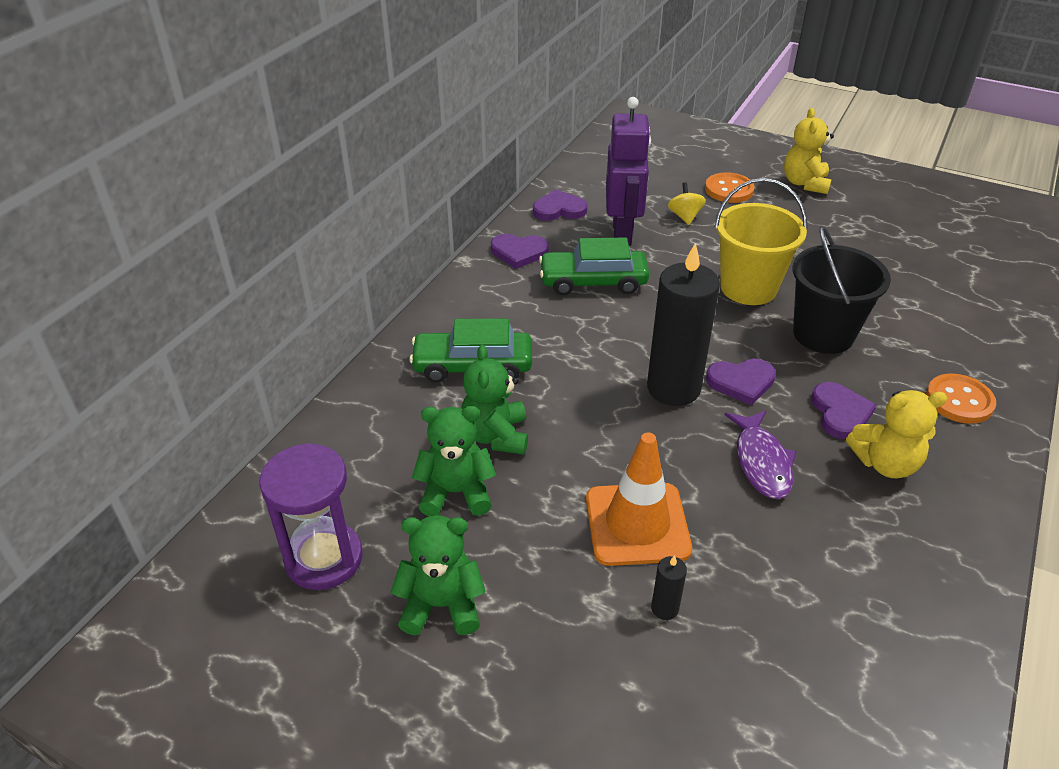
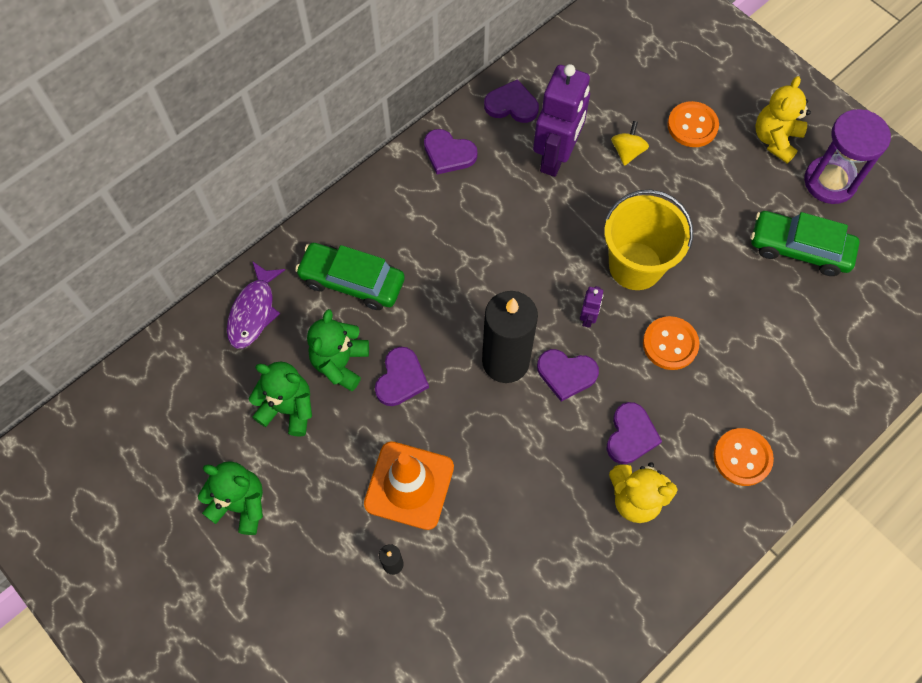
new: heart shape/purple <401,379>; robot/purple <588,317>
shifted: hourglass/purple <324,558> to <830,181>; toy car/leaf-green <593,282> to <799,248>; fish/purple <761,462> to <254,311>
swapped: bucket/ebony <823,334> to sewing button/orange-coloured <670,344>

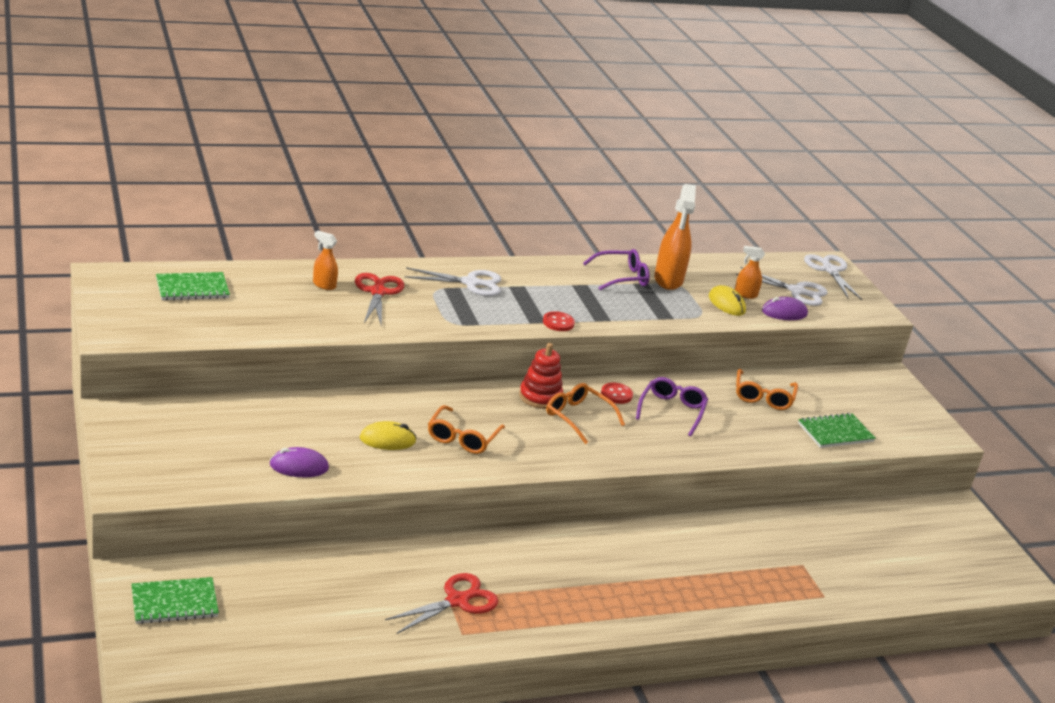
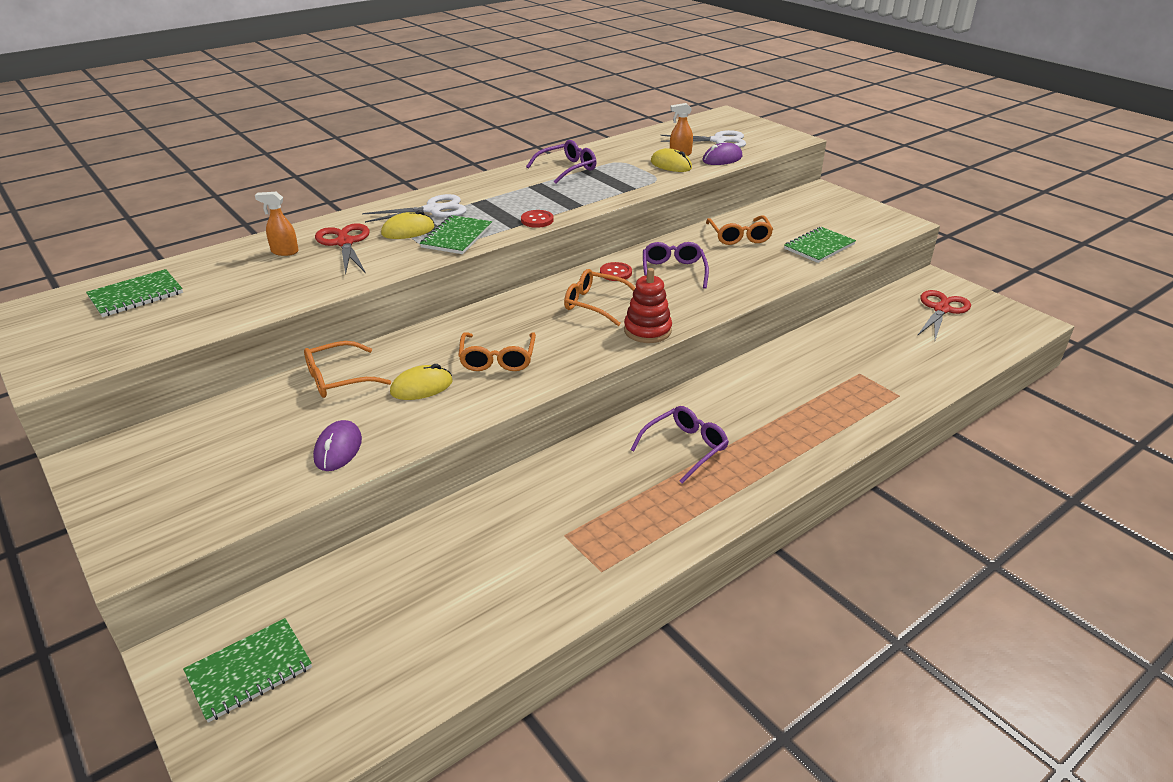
gone: spray bottle/orange-coloured <668,280>; scissors/pure white <829,270>
new: glasses/orange-coloured <339,379>; PC mouse/golden <408,231>; notepad/leaf-green <457,237>; glasses/purple <684,448>
shifted: scissors/crimson <457,600> to <941,309>; stacking toy/crimson <540,397> to <647,330>
rotated: PC mouse/purple <299,466> = <338,449> 60 degrees counterclockwise

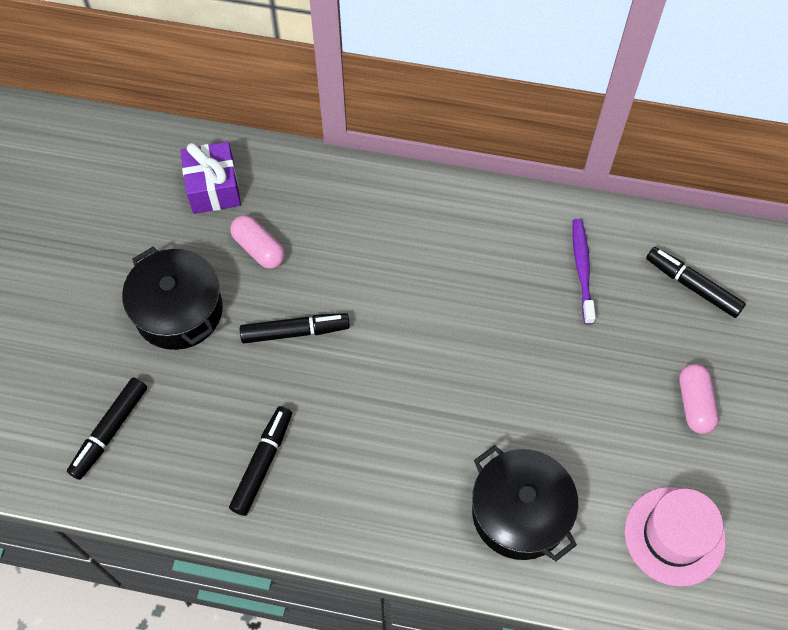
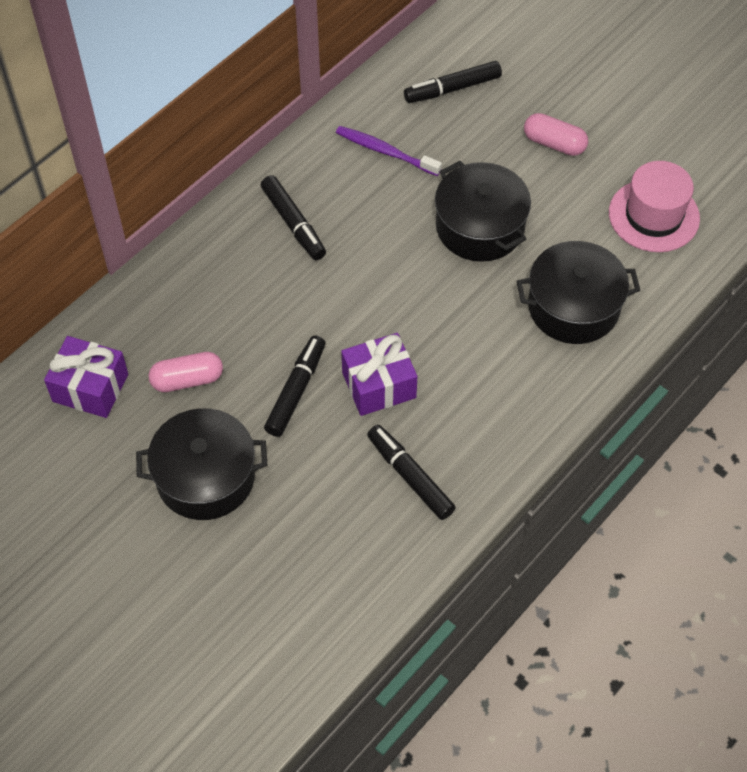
new: present/purple <379,385>; cooking pot/ebony <480,227>
shifted: marker/ebony <110,431> to <293,223>

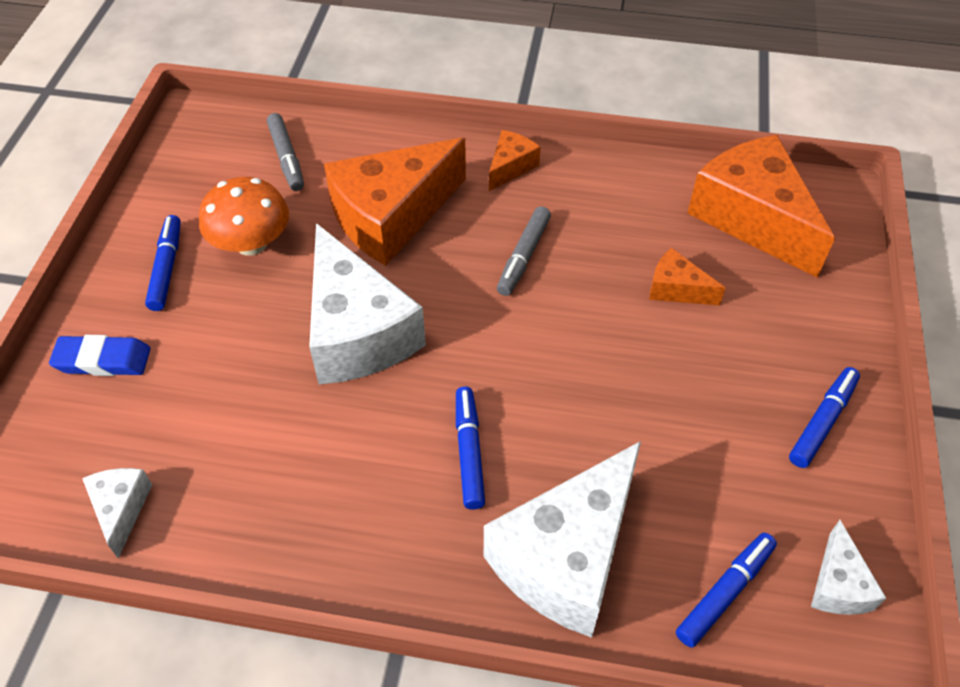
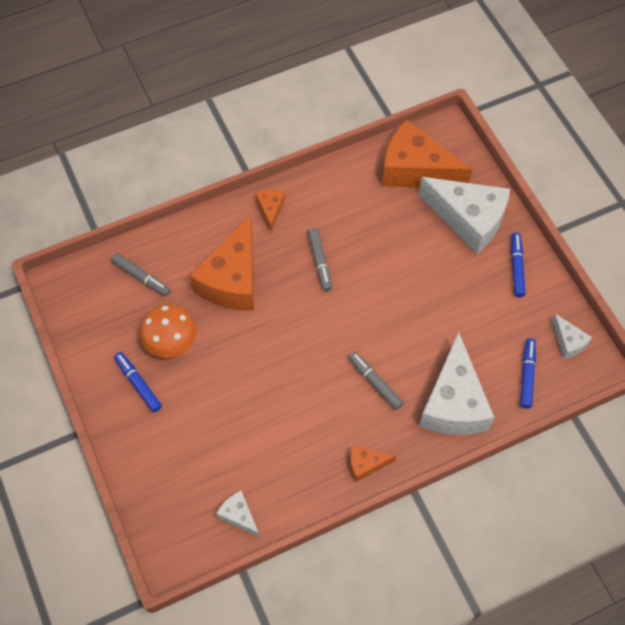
gone: gum eraser/cobalt <103,360>
shifted: cheese/pure white <357,332> to <468,219>; cheese/orange-coloured <676,289> to <366,464>
repainted: marker/cobalt <469,451> to marker/grey <375,382>

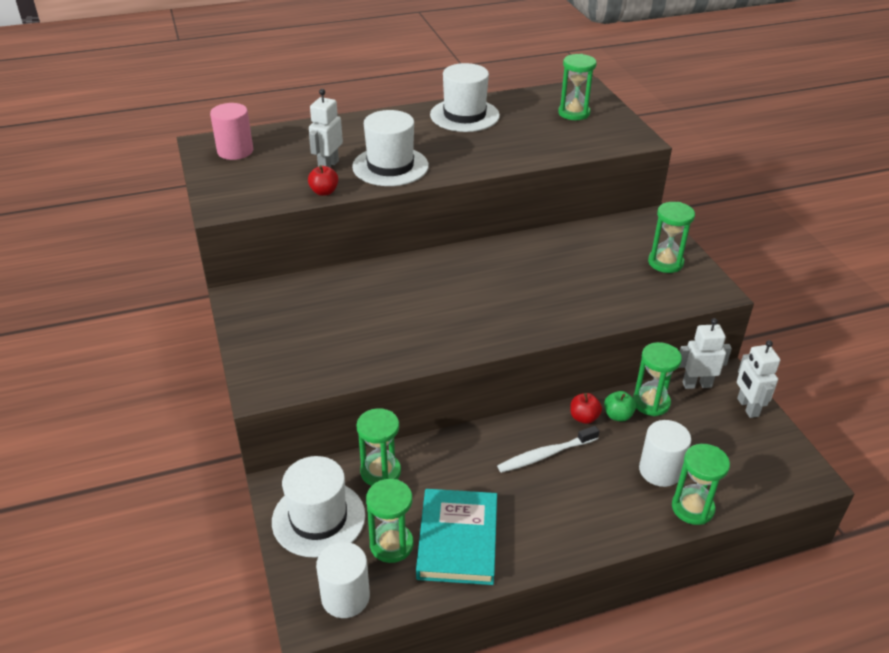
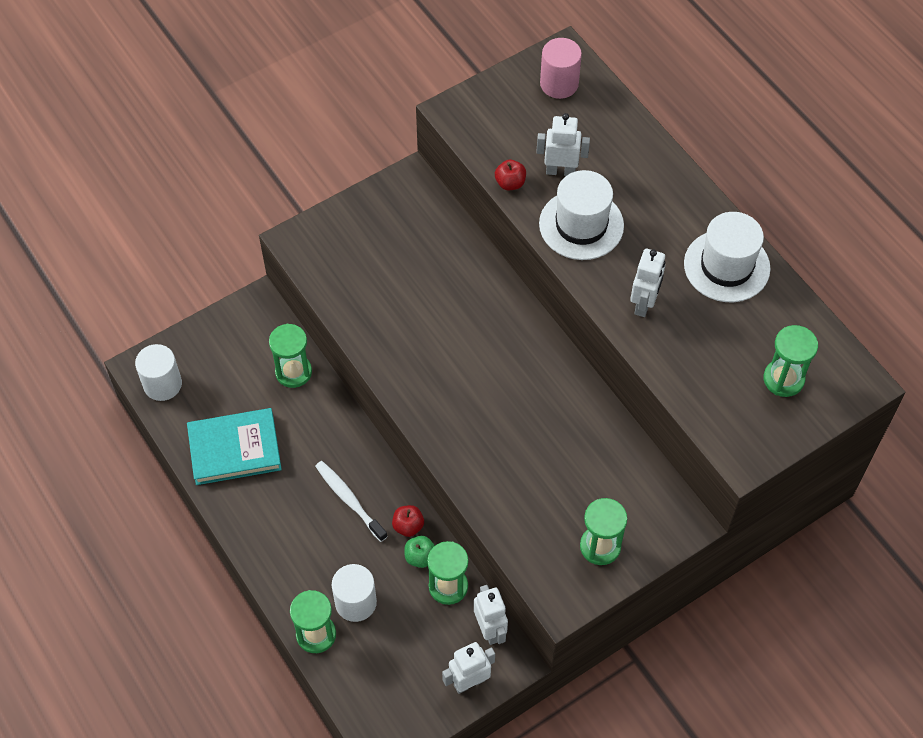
gone: top hat/pure white <318,518>; hourglass/leaf-green <391,544>
new: robot/pure white <644,304>

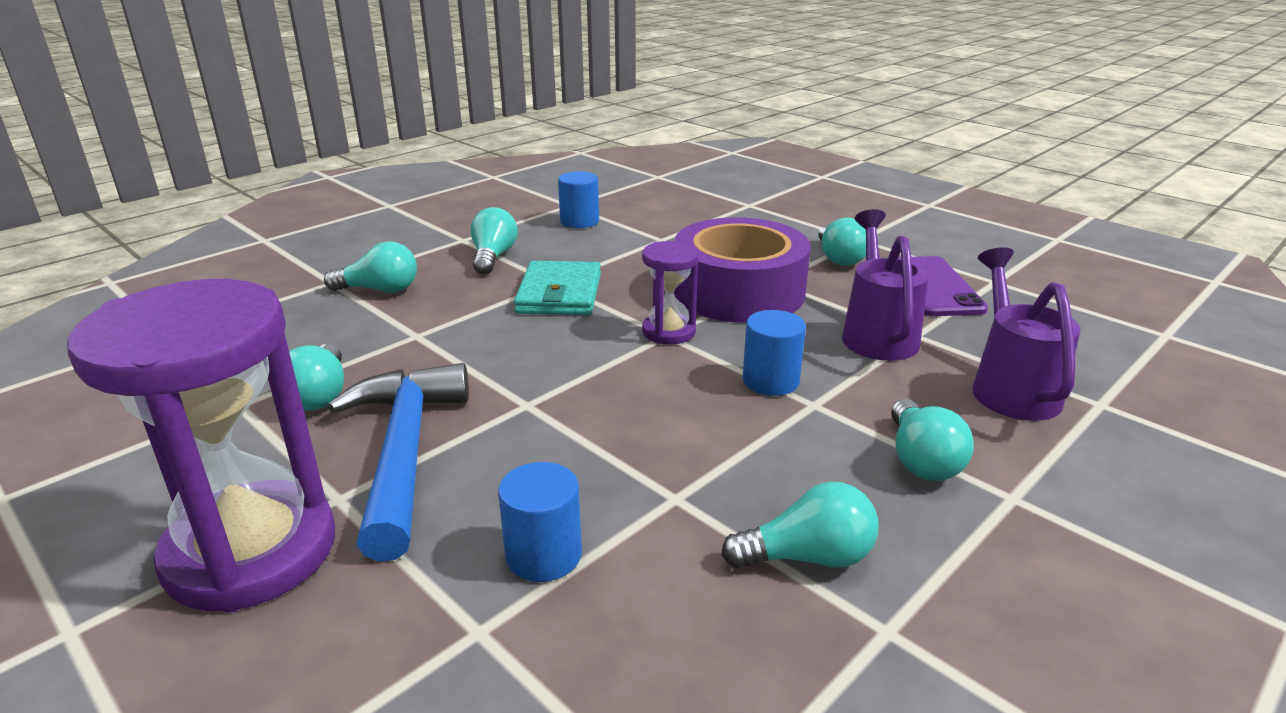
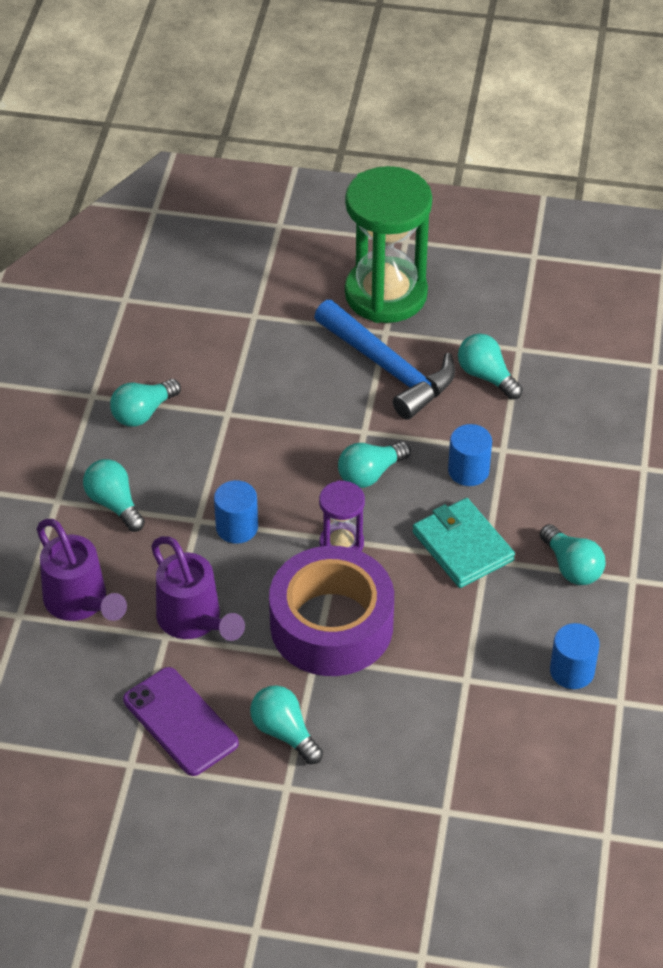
shifted: bulb/aqua <380,290> to <370,474>; cylinder shape/cobalt <544,555> to <468,471>
repainted: hourglass/purple <251,551> to hourglass/leaf-green <386,294>

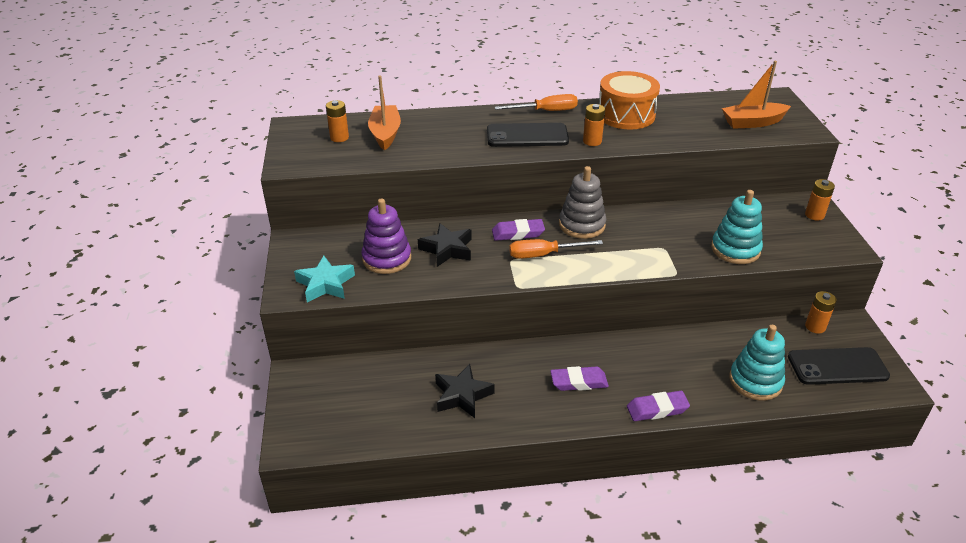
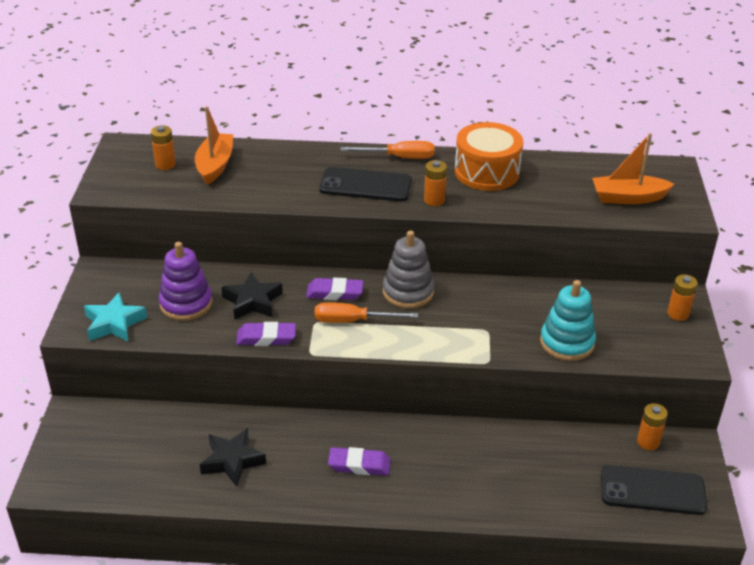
gone: stacking toy/aqua <755,381>
shifted: gum eraser/purple <657,409> to <266,338>

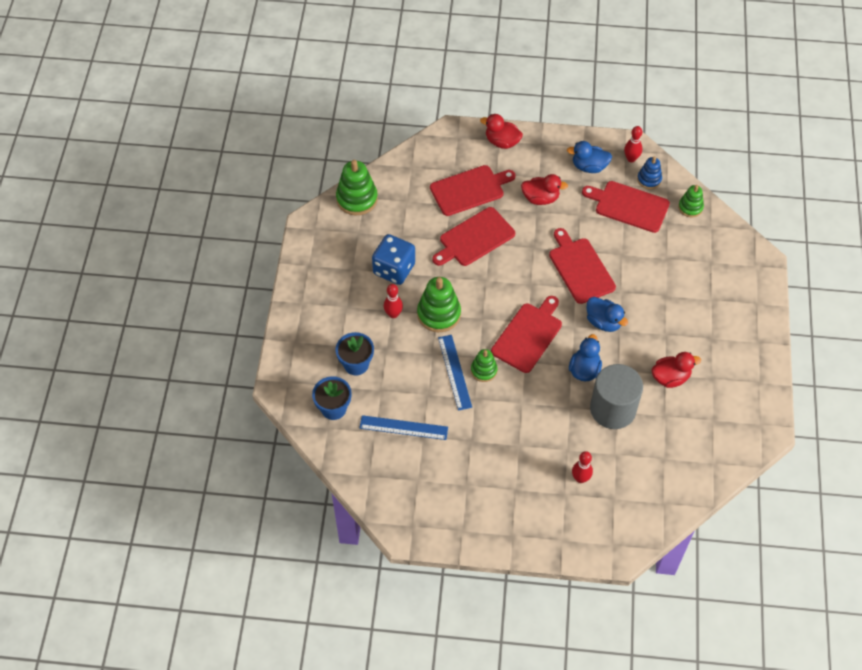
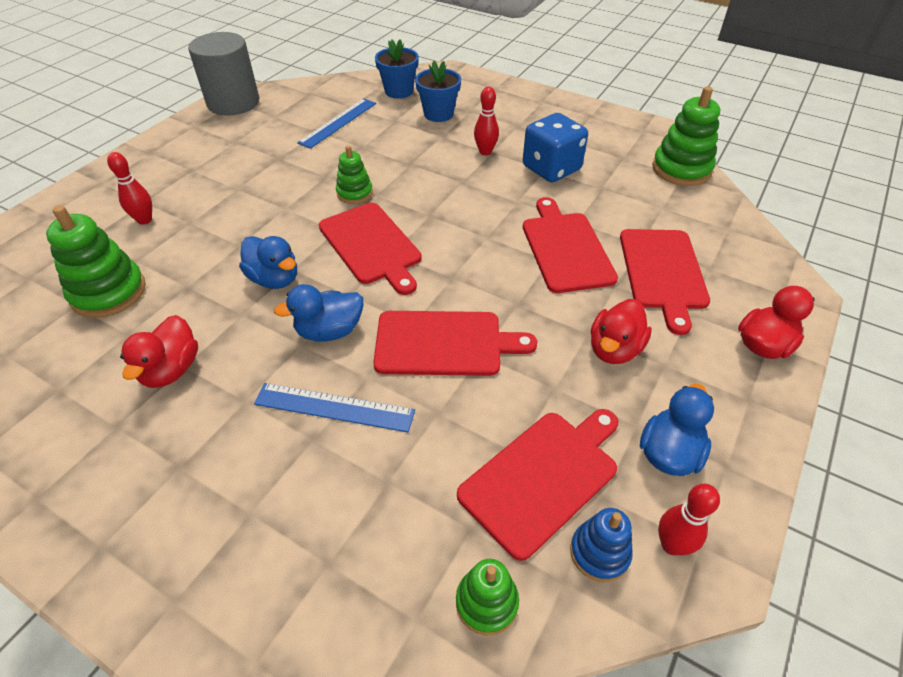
shifted: stacking toy/leaf-green <439,314> to <108,292>; ruler/cobalt <454,372> to <334,407>; cylinder shape/grey <613,409> to <233,103>

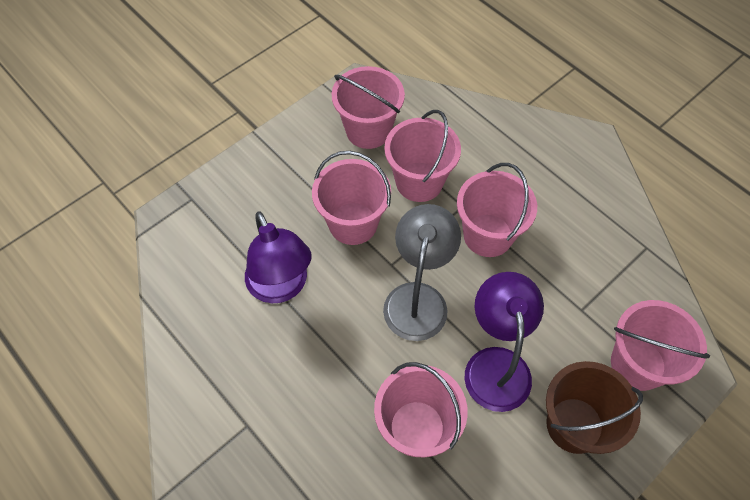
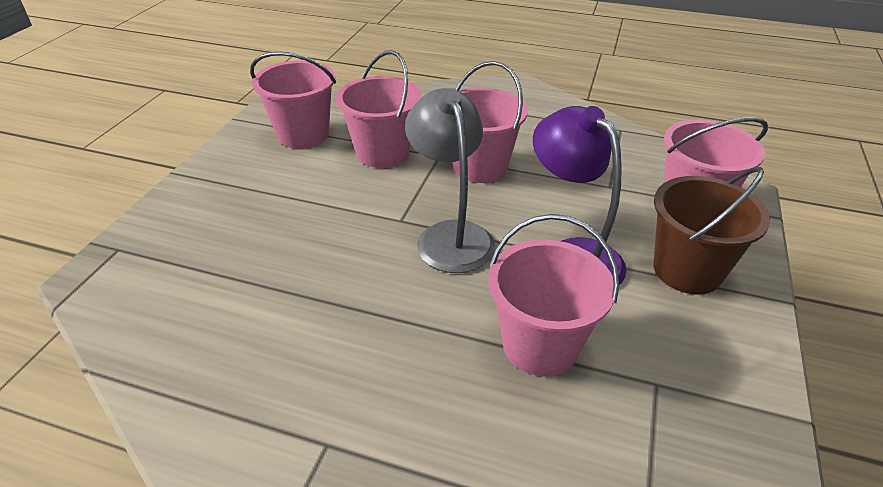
gone: desk lamp/purple <281,287>; bucket/pink <353,223>

